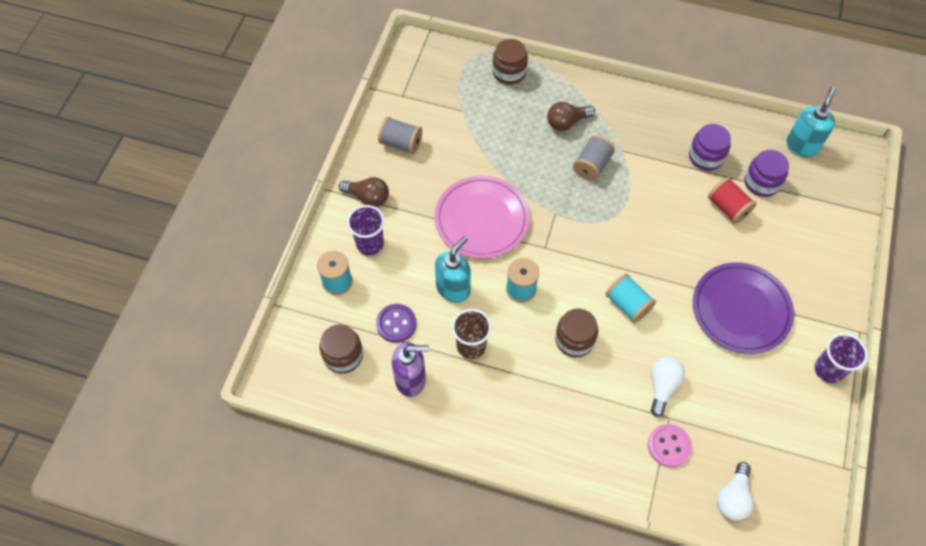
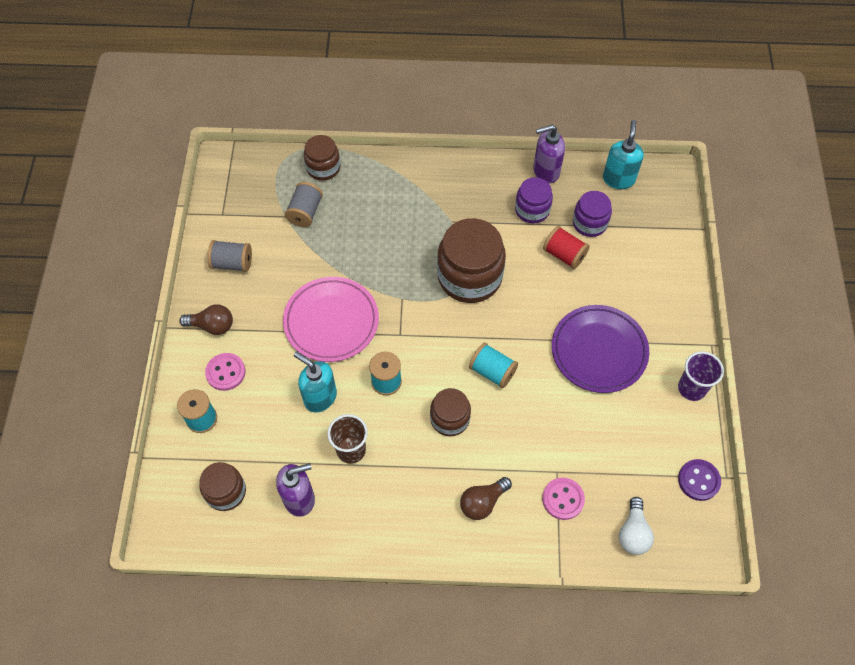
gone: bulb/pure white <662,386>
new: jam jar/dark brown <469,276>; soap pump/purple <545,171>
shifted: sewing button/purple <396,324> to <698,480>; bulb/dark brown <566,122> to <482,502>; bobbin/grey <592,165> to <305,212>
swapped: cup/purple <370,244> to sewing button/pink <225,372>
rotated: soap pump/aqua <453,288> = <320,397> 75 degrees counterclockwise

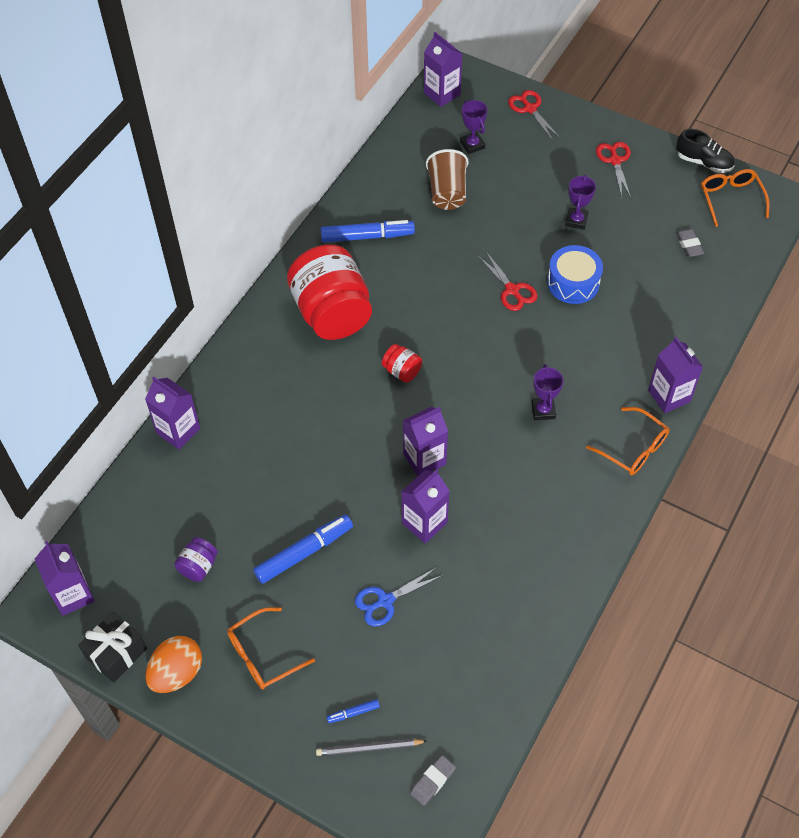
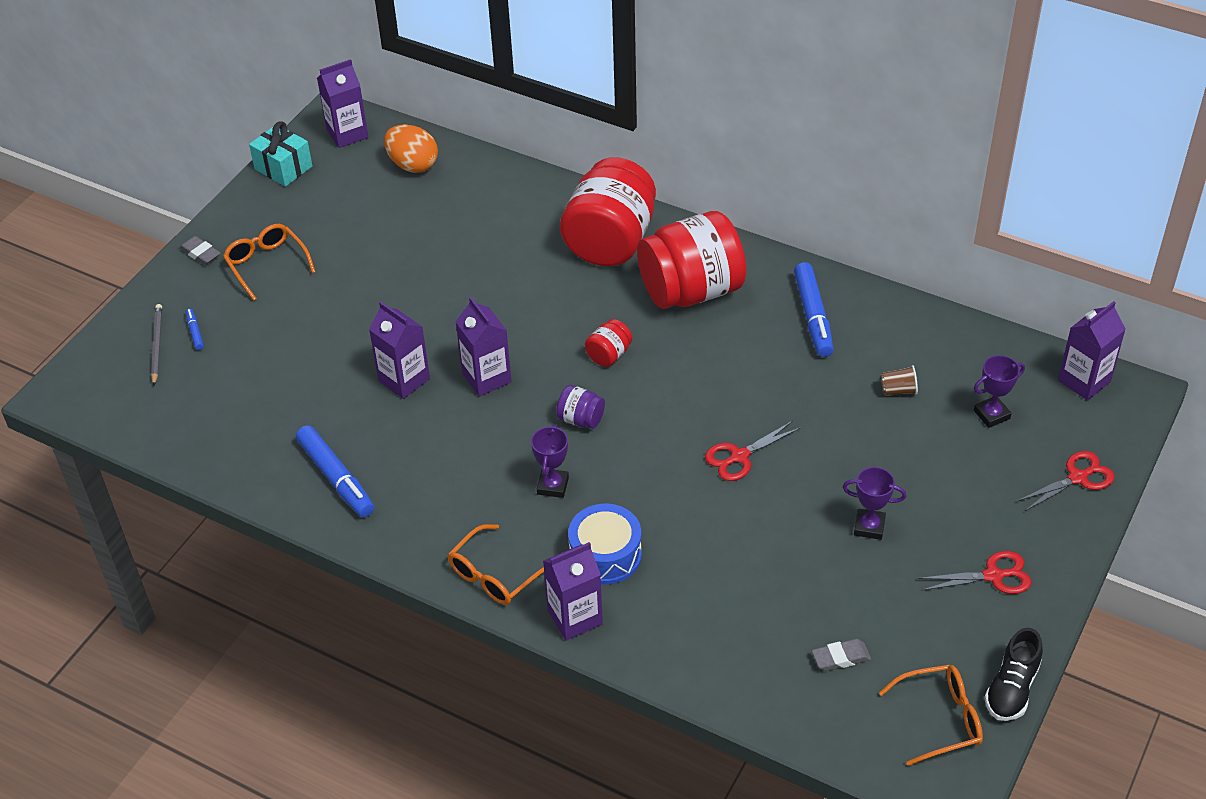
gone: carton/purple <178,431>; scissors/cobalt <385,601>
new: jam jar/crimson <610,241>
shifted: egg/orange-coloured <177,673> to <413,165>; jam jar/purple <198,566> to <581,419>; marker/cobalt <304,552> to <336,478>; gum eraser/grey <432,781> to <200,253>; drum/cobalt <573,282> to <605,555>
repainted: present/ebony <116,653> to present/aqua <283,168>
rotated: award cup/purple <543,410> = <552,486> 75 degrees counterclockwise
scaled: cup/dark brown <447,193> = <898,390> x0.51

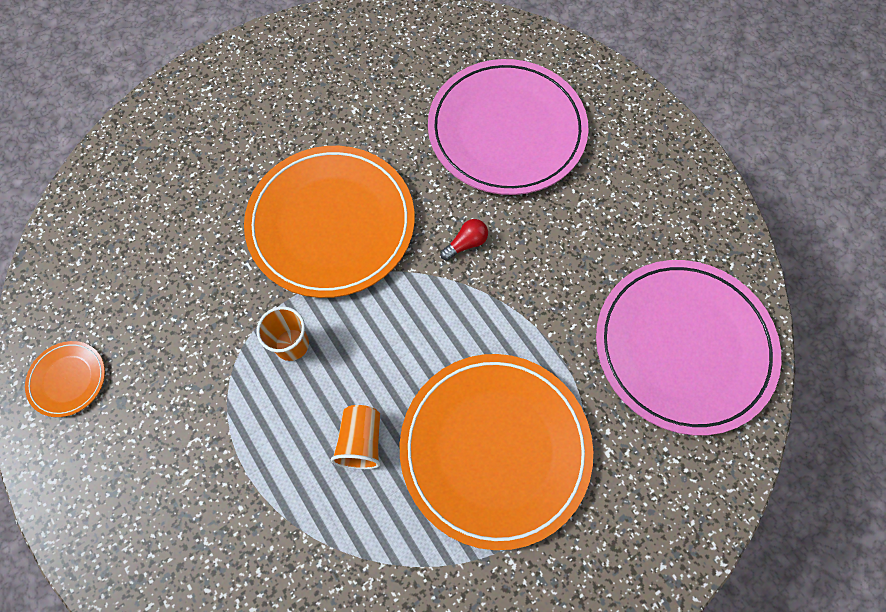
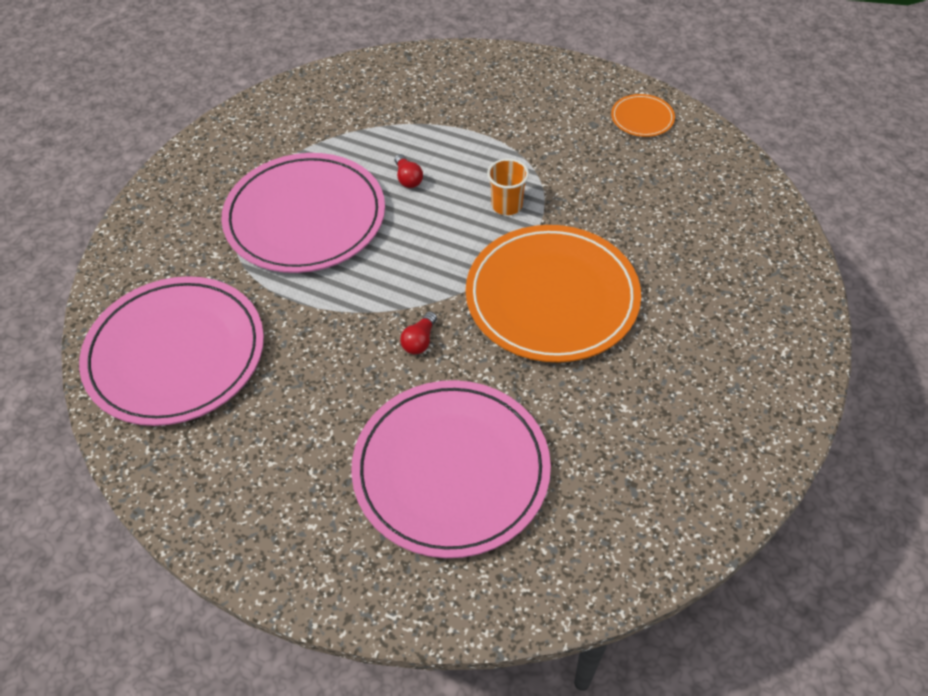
swapped: cup/orange-coloured <361,441> to bulb/crimson <408,178>
repainted: flat dish/orange-coloured <495,449> to flat dish/pink <305,217>

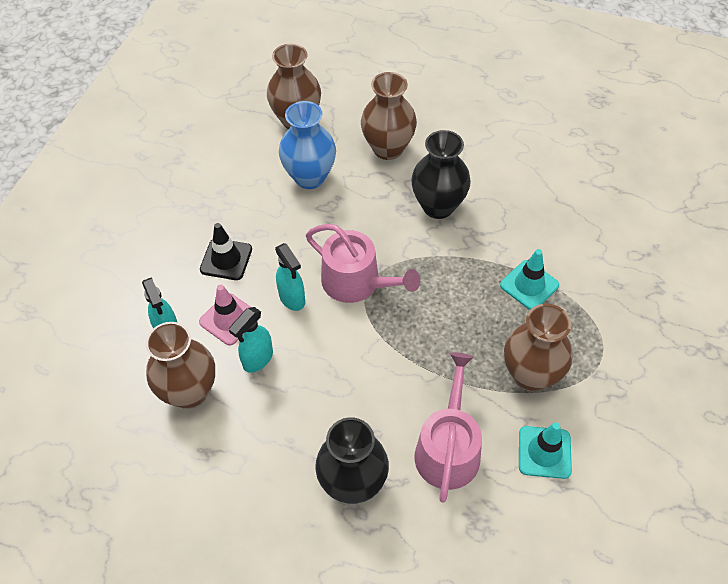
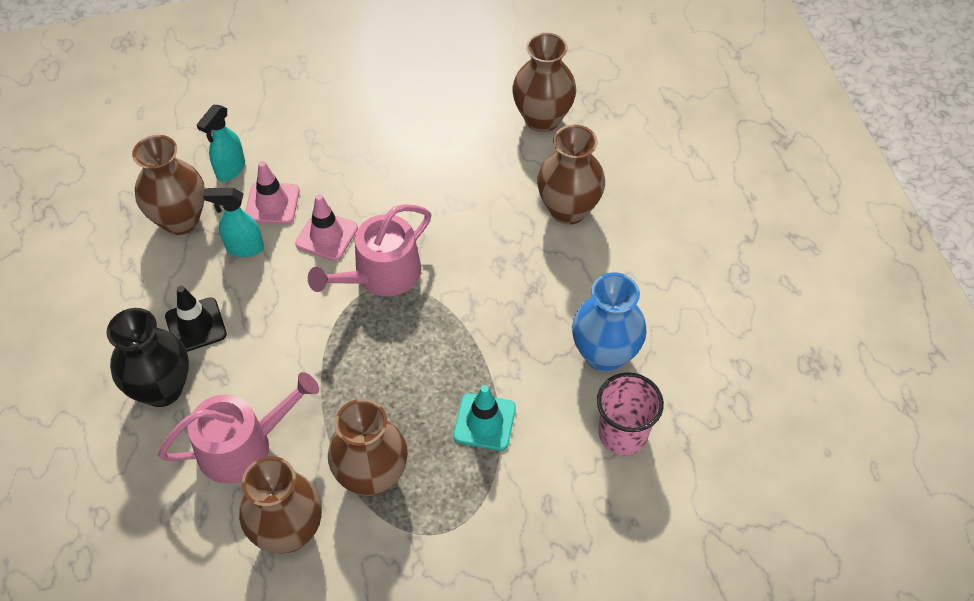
gone: flower vase/ebony <438,206>
new: cup/pink <622,434>
shifted: traffic cone/ebony <226,259> to <196,325>; flower vase/cobalt <310,177> to <604,354>
swapped: spray bottle/aqua <292,298> to traffic cone/pink <326,236>; traffic cone/aqua <544,452> to flower vase/dark brown <289,532>
rotated: watering can/pink <357,282> = <381,275> 45 degrees clockwise

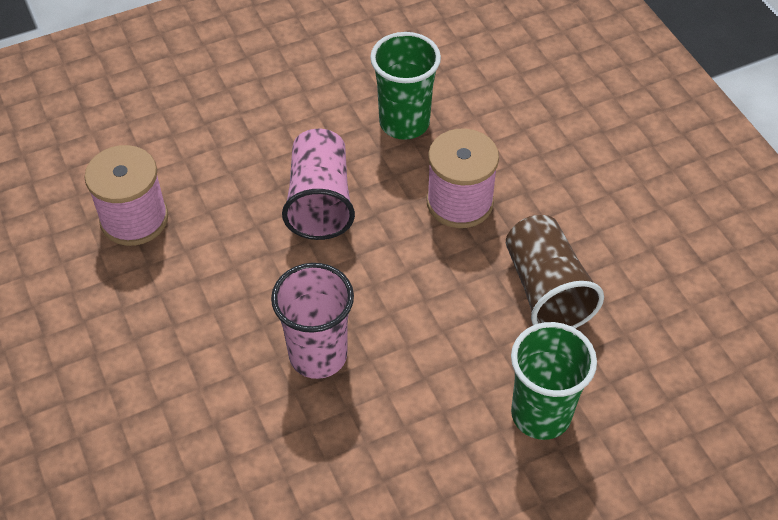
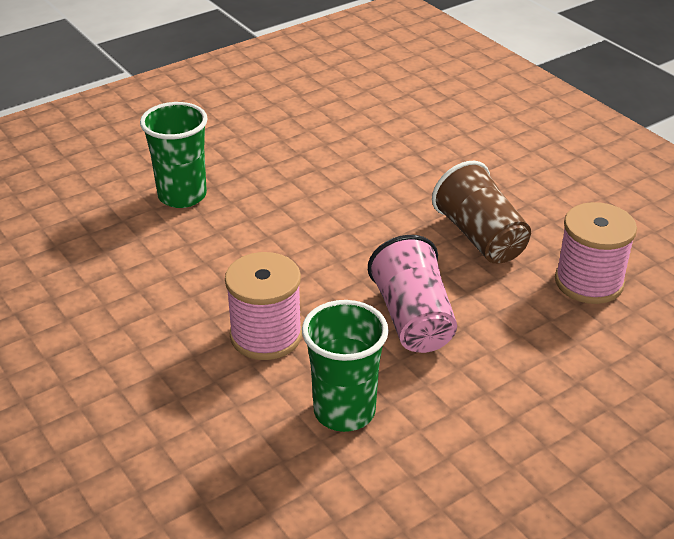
gone: cup/pink <318,355>
shifted: cup/dark brown <546,290> to <480,237>

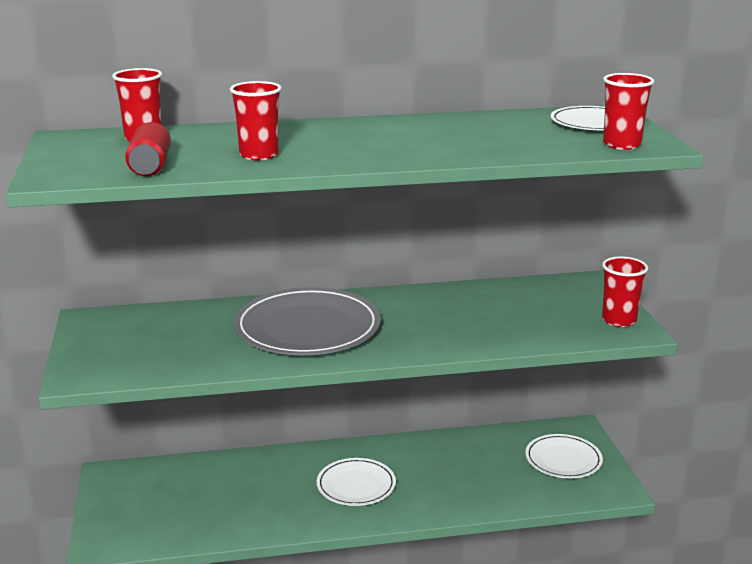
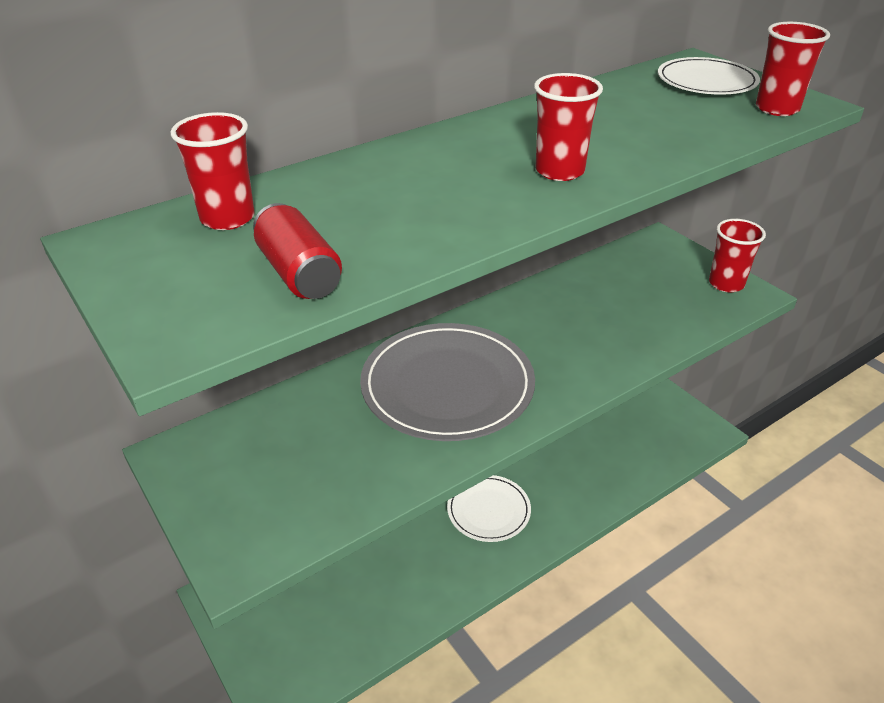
gone: flat dish/pure white <563,459>
shifted: cup/crimson <259,155> to <559,171>

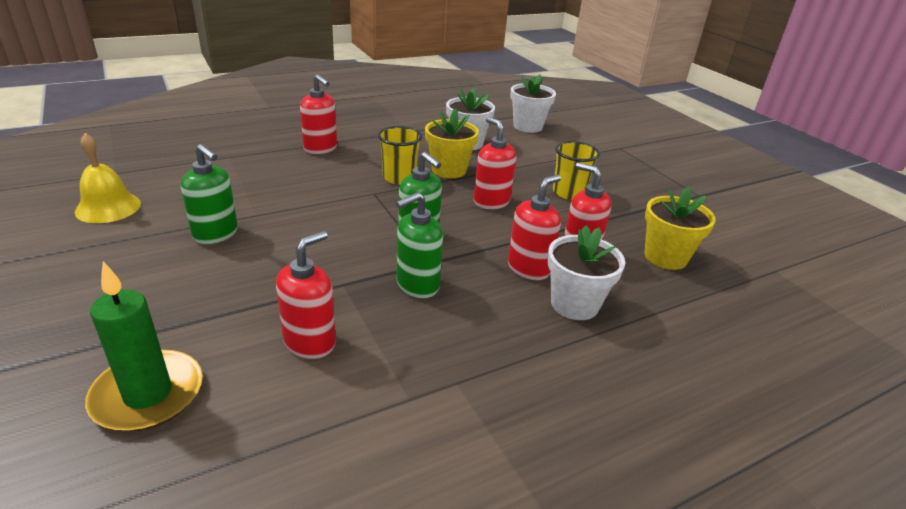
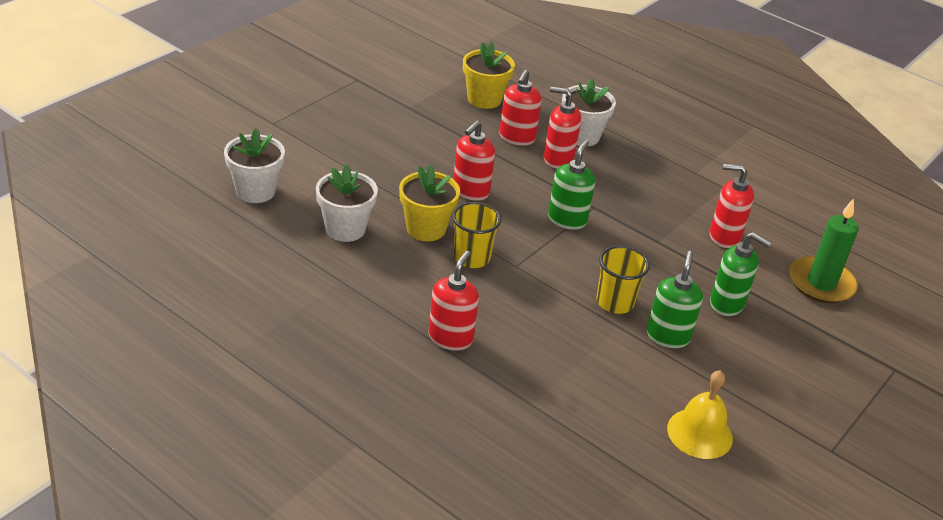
shifted: soap pump/leaf-green <417,285> to <727,304>; cup/golden <569,193> to <615,302>

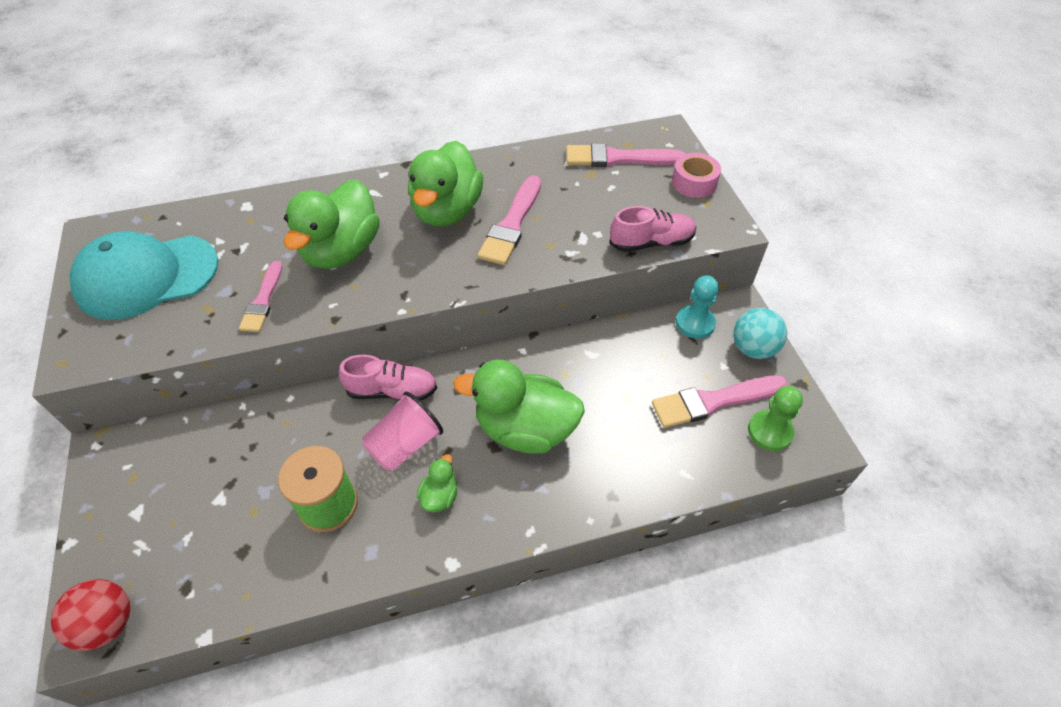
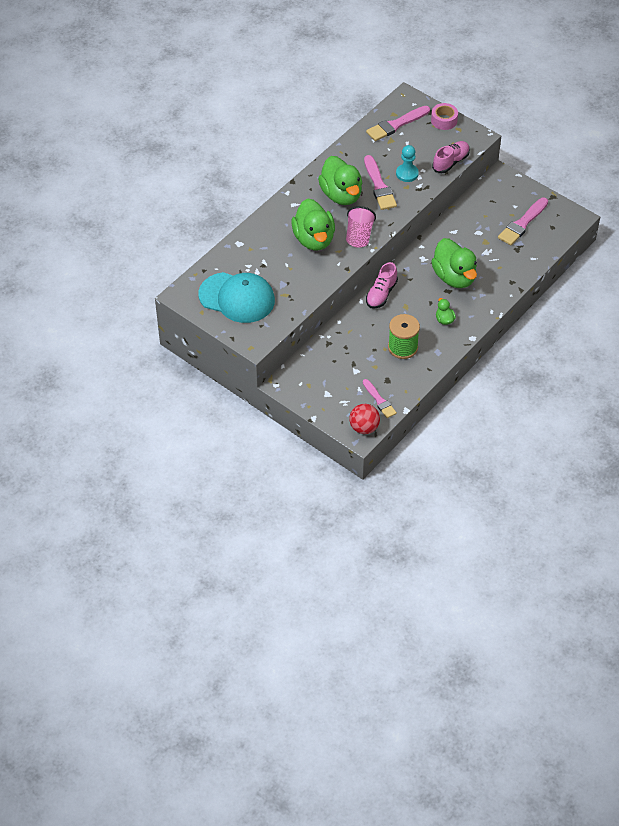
gone: ball/aqua <753,348>; game pawn/leaf-green <770,431>
shifted: paintbrush/pink <263,300> to <379,400>; cup/pink <405,445> to <359,236>; game pawn/aqua <695,323> to <407,173>
rotated: peaked cap/aqua <147,276> = <237,298> 105 degrees counterclockwise; sneaker/pink <392,391> = <381,294> 150 degrees clockwise; toy duck/leaf-green <525,429> = <454,277> 90 degrees counterclockwise

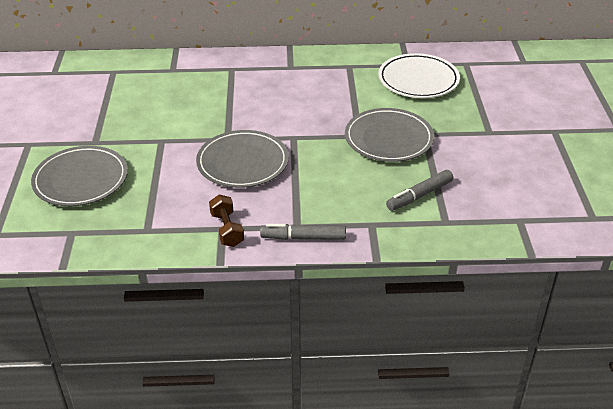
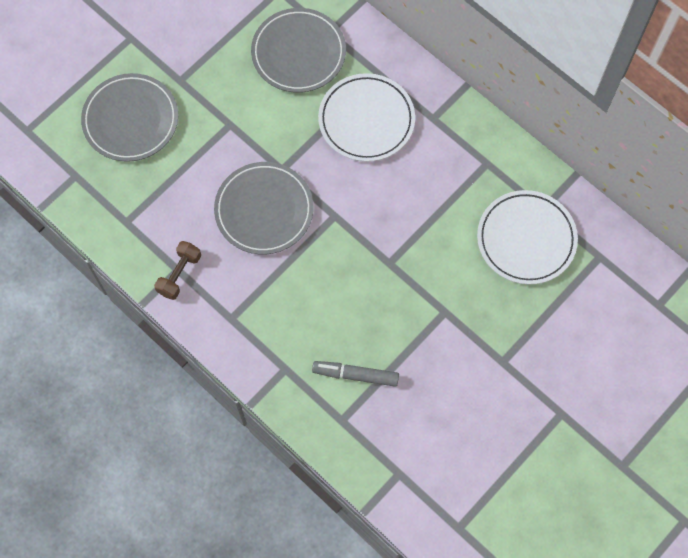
gone: marker/grey <303,237>
new: flat dish/pure white <366,120>
shifted: flat dish/grey <388,139> to <298,53>

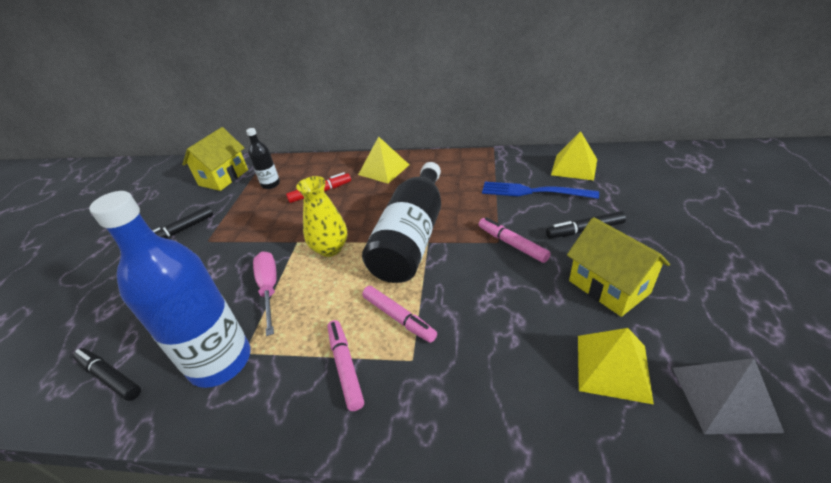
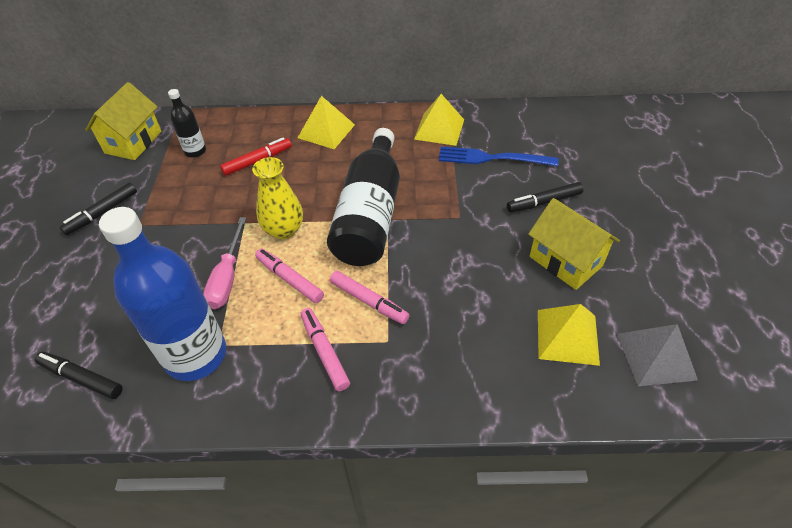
shifted: marker/pink <512,244> to <289,279>; pyramid shape/golden <574,167> to <439,129>
rotated: hand screwdriver/pink <269,289> = <227,277> 150 degrees counterclockwise

